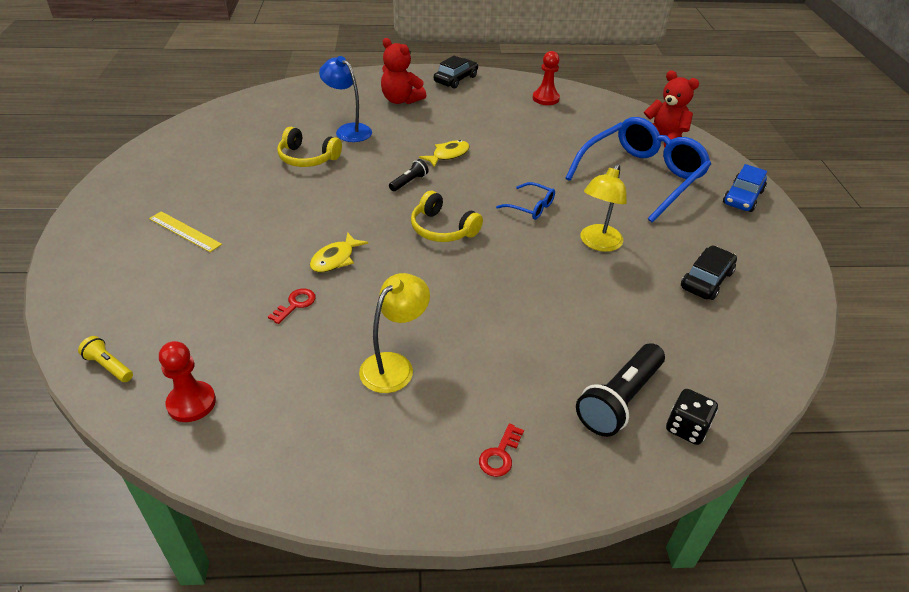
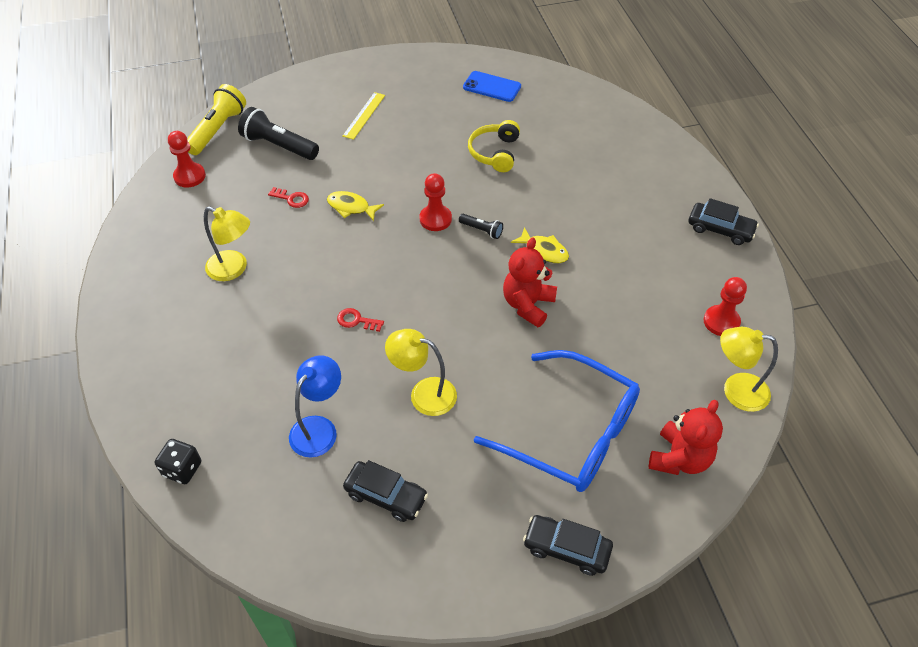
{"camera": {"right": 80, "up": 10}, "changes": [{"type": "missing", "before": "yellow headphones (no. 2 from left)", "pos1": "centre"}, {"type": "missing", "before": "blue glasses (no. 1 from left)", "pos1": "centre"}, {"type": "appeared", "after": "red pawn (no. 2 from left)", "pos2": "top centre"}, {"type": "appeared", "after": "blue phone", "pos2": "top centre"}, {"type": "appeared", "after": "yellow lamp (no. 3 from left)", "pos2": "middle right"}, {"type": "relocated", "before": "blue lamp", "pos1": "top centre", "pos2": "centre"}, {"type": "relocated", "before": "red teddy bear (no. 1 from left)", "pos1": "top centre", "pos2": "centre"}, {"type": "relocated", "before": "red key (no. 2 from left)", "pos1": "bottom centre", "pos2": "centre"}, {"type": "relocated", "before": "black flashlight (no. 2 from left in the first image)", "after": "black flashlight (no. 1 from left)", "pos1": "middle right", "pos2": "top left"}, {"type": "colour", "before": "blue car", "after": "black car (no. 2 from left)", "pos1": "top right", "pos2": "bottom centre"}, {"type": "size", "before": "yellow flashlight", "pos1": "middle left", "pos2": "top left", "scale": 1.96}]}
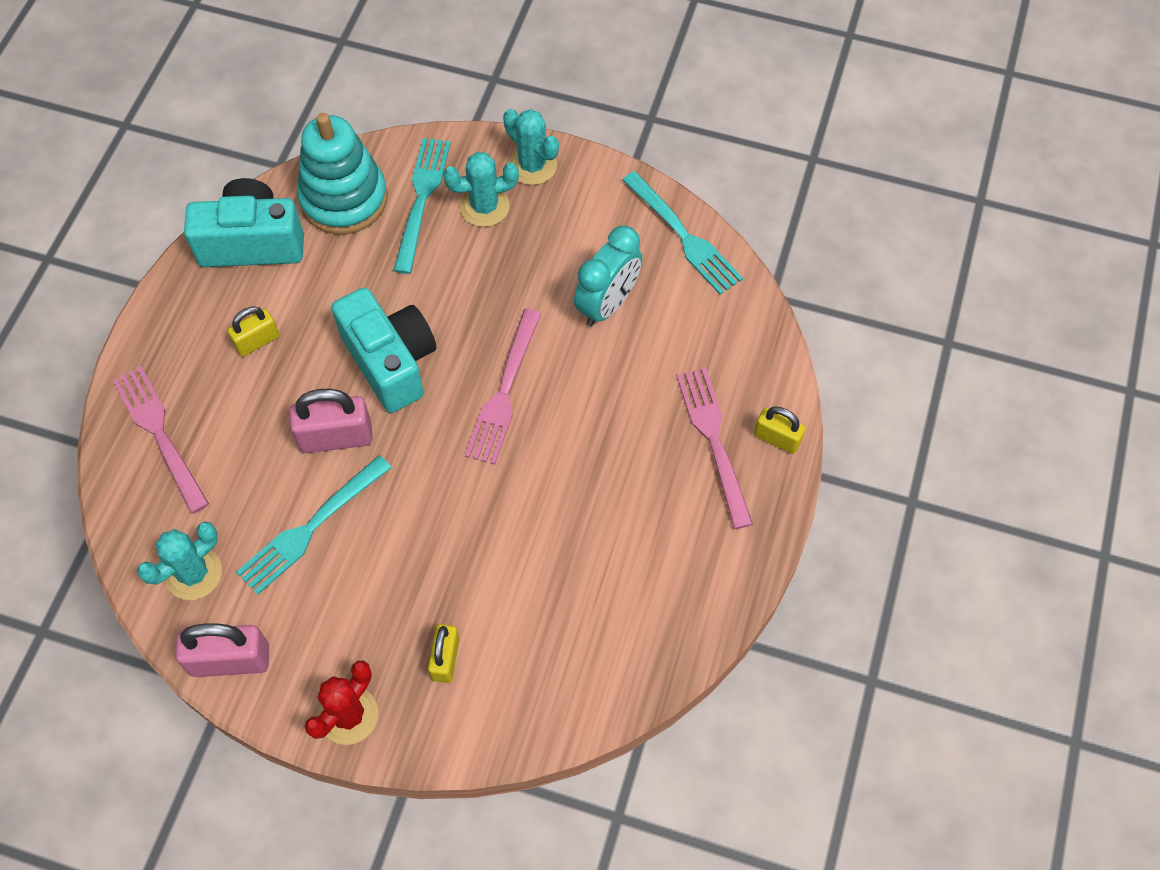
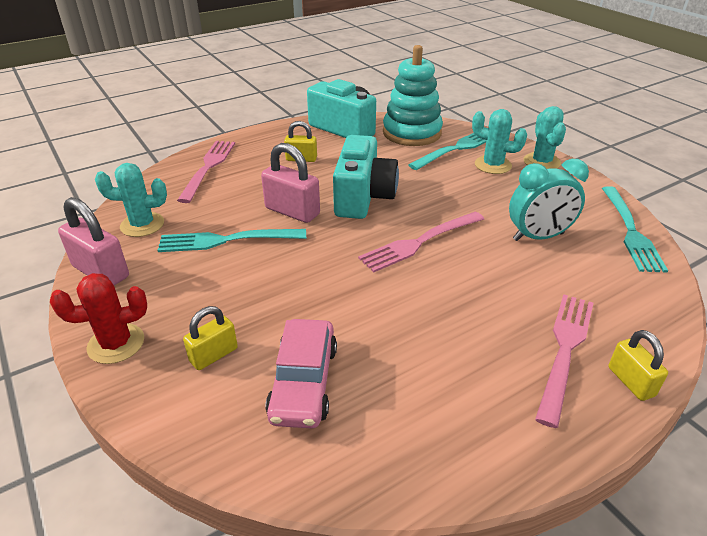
{"camera": {"right": 40, "up": -25}, "changes": [{"type": "appeared", "after": "pink car", "pos2": "bottom centre"}]}
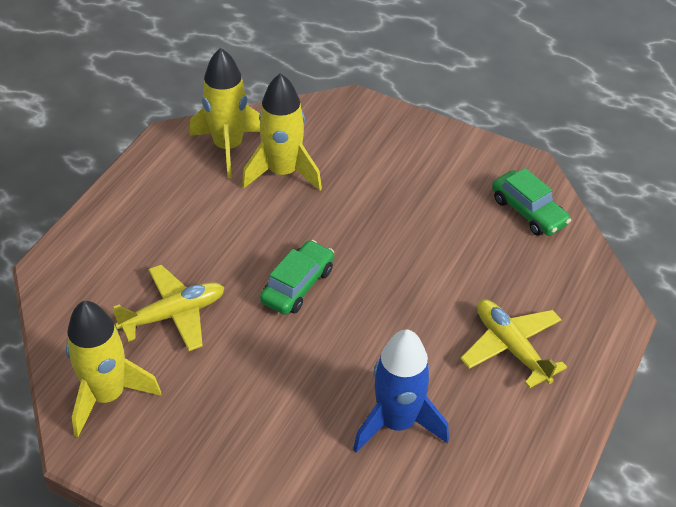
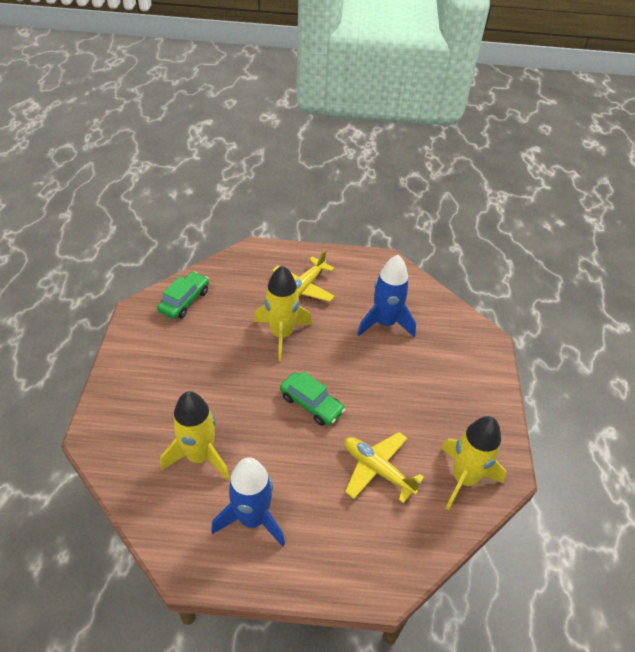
{"camera": {"right": -115, "up": 0}, "changes": [{"type": "appeared", "after": "blue rocket (no. 1 from left)", "pos2": "bottom centre"}, {"type": "relocated", "before": "yellow rocket (no. 2 from left)", "pos1": "top left", "pos2": "centre"}, {"type": "spun", "before": "green car (no. 1 from left in the first image)", "pos1": "centre", "pos2": "centre", "turn": -150}]}
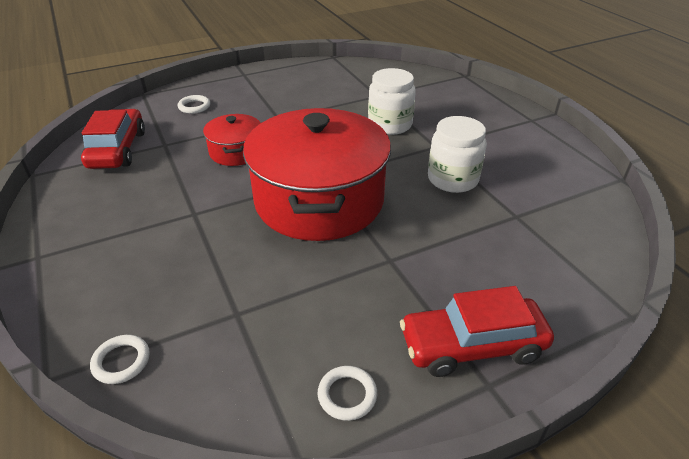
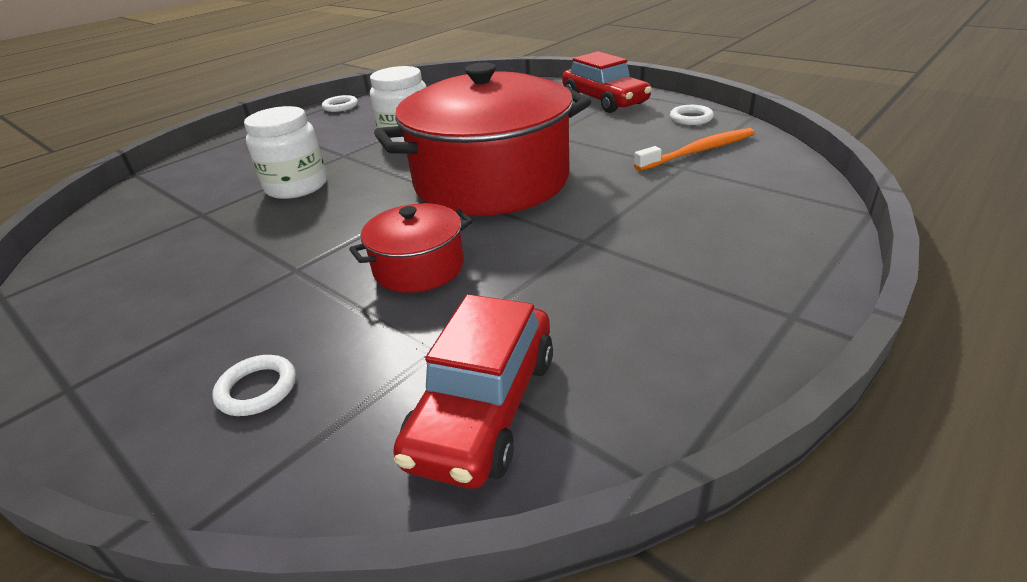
{"camera": {"right": -110, "up": -5}, "changes": [{"type": "appeared", "after": "orange toothbrush", "pos2": "top right"}, {"type": "relocated", "before": "white ring (no. 1 from left in the first image)", "after": "white ring (no. 2 from left)", "pos1": "bottom left", "pos2": "top left"}, {"type": "spun", "before": "red car (no. 1 from left)", "pos1": "top left", "pos2": "bottom centre", "turn": -45}]}
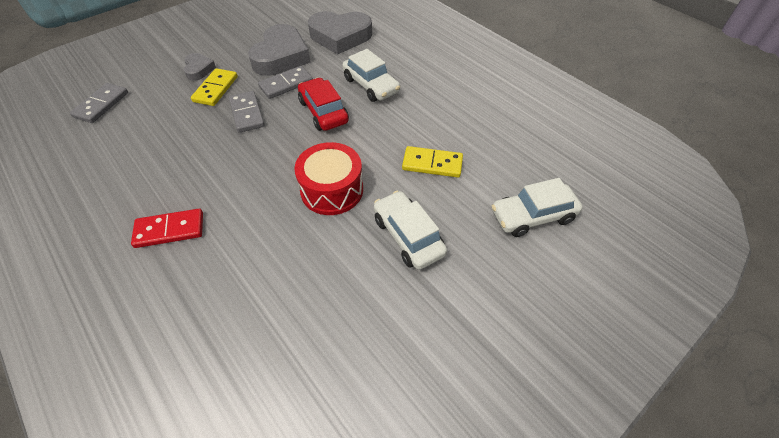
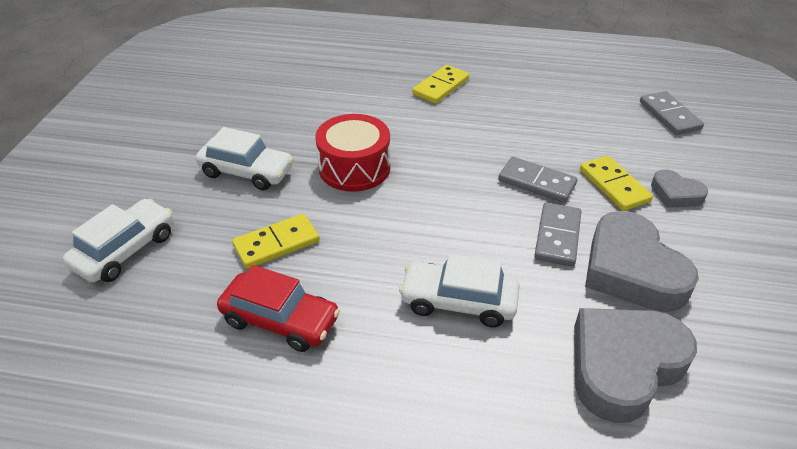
{"camera": {"right": 140, "up": -10}, "changes": [{"type": "relocated", "before": "red car", "pos1": "top centre", "pos2": "bottom centre"}, {"type": "colour", "before": "red domino", "after": "yellow domino (no. 2 from left)", "pos1": "middle left", "pos2": "top centre"}]}
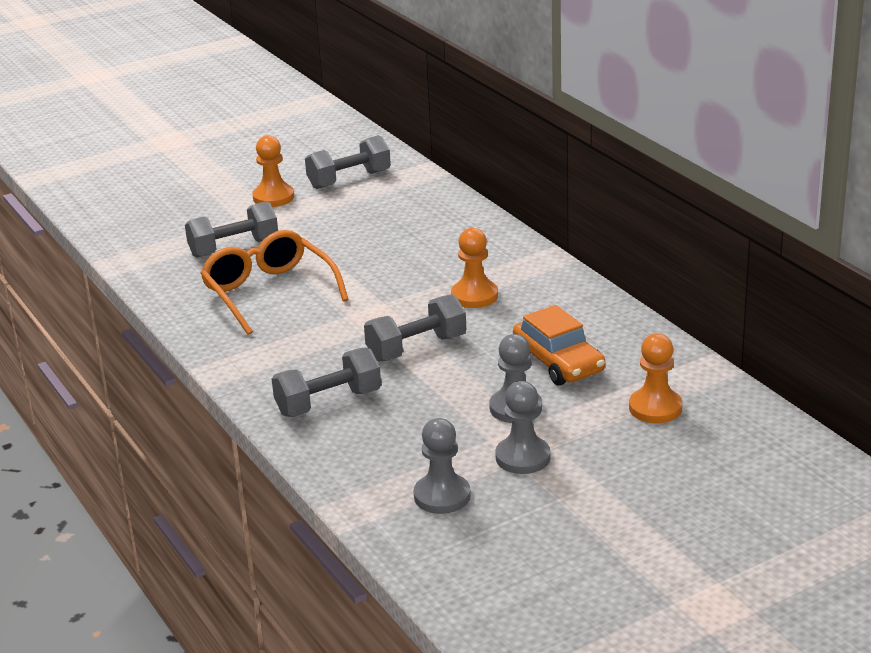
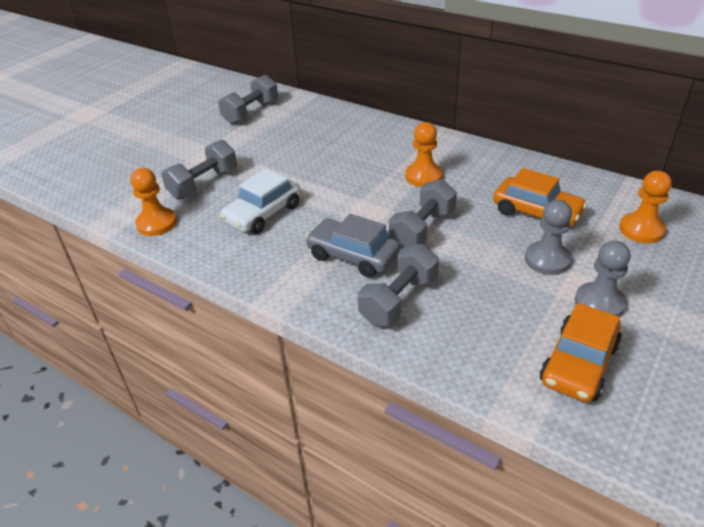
{"camera": {"right": -25, "up": 10}, "changes": [{"type": "appeared", "after": "grey car", "pos2": "centre"}, {"type": "relocated", "before": "orange pawn (no. 1 from left)", "pos1": "top left", "pos2": "middle left"}, {"type": "exchanged", "before": "orange glasses", "after": "white car", "pos1": "middle left", "pos2": "centre"}, {"type": "exchanged", "before": "grey pawn (no. 1 from left)", "after": "orange car (no. 2 from left)", "pos1": "bottom centre", "pos2": "bottom right"}]}
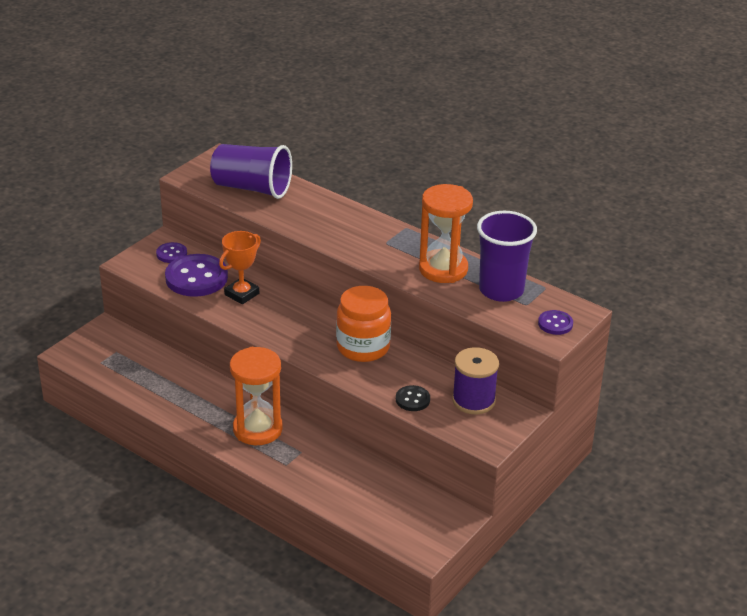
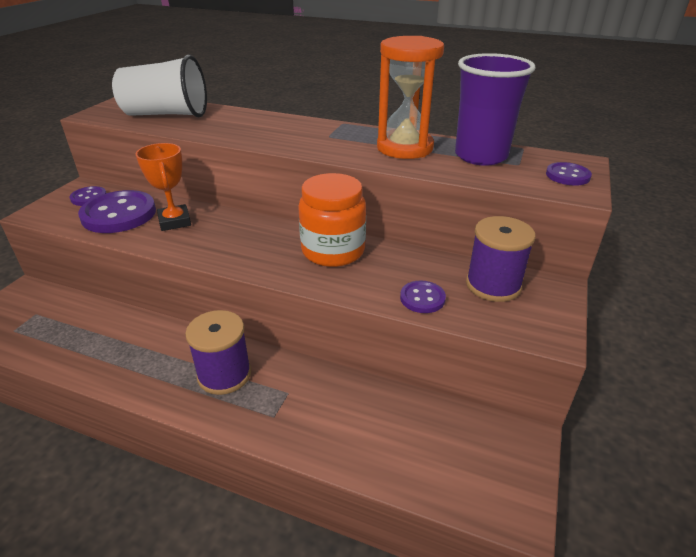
{"camera": {"right": -15, "up": 0}, "changes": [{"type": "exchanged", "before": "orange hourglass (no. 1 from left)", "after": "purple spool (no. 1 from left)", "pos1": "centre", "pos2": "middle left"}, {"type": "colour", "before": "purple cup (no. 1 from left)", "after": "white cup", "pos1": "top centre", "pos2": "top left"}, {"type": "colour", "before": "black button", "after": "purple button (no. 3 from left)", "pos1": "centre", "pos2": "centre"}, {"type": "spun", "before": "orange trophy", "pos1": "middle left", "pos2": "middle left", "turn": -45}]}
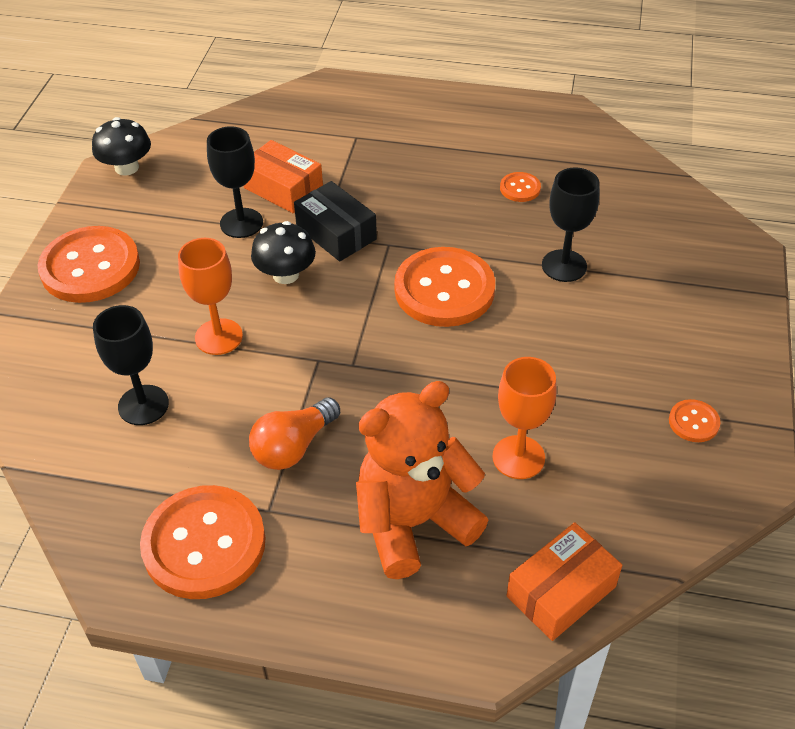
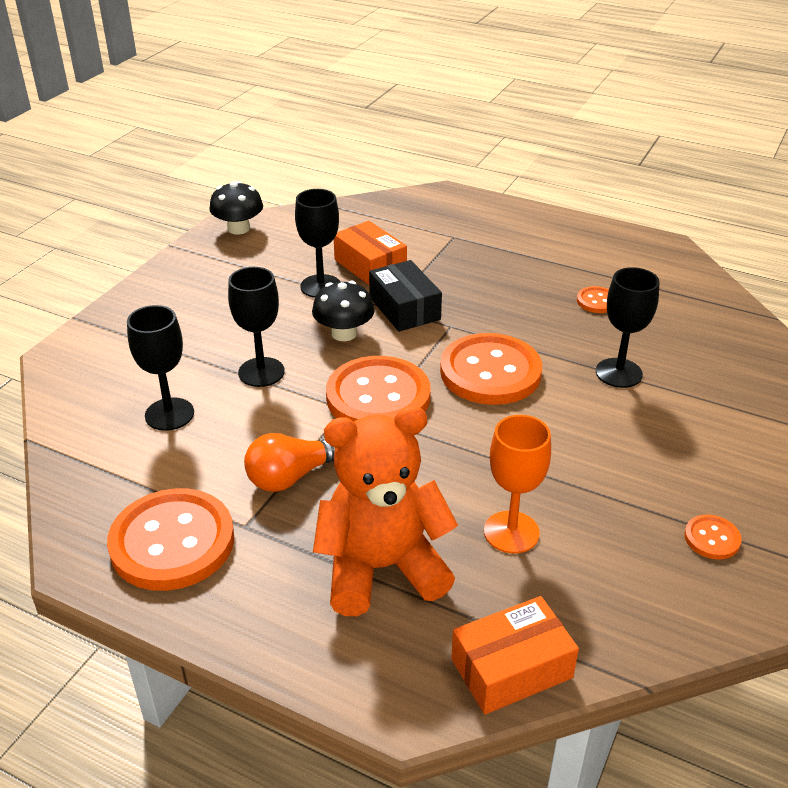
{"camera": {"right": 15, "up": -10}, "changes": [{"type": "relocated", "before": "orange button (no. 1 from left in the first image)", "after": "orange button (no. 2 from left)", "pos1": "middle left", "pos2": "centre"}, {"type": "colour", "before": "orange goblet (no. 1 from left)", "after": "black goblet (no. 2 from left)", "pos1": "middle left", "pos2": "middle left"}]}
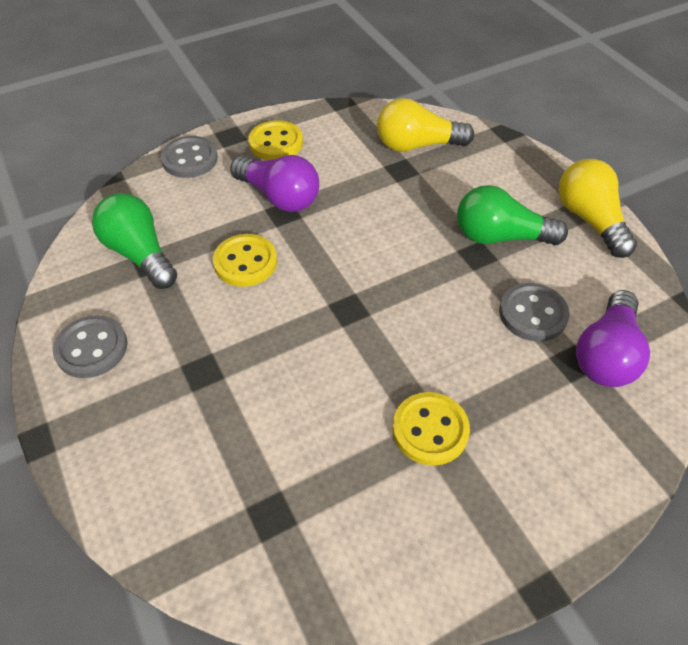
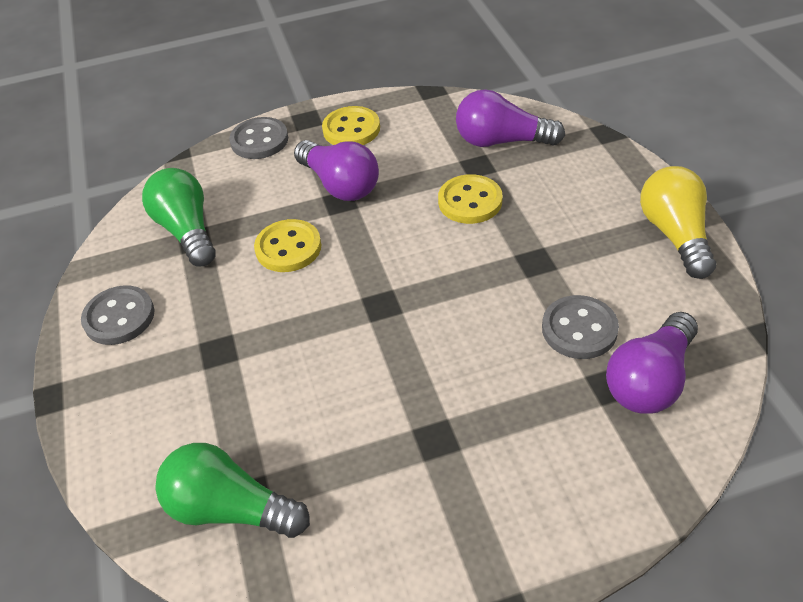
{"camera": {"right": 15, "up": -5}, "changes": [{"type": "relocated", "before": "yellow button (no. 3 from left)", "pos1": "centre", "pos2": "top centre"}, {"type": "relocated", "before": "green light bulb (no. 2 from left)", "pos1": "middle right", "pos2": "bottom left"}, {"type": "colour", "before": "yellow light bulb (no. 1 from left)", "after": "purple light bulb (no. 2 from left)", "pos1": "top centre", "pos2": "top centre"}]}
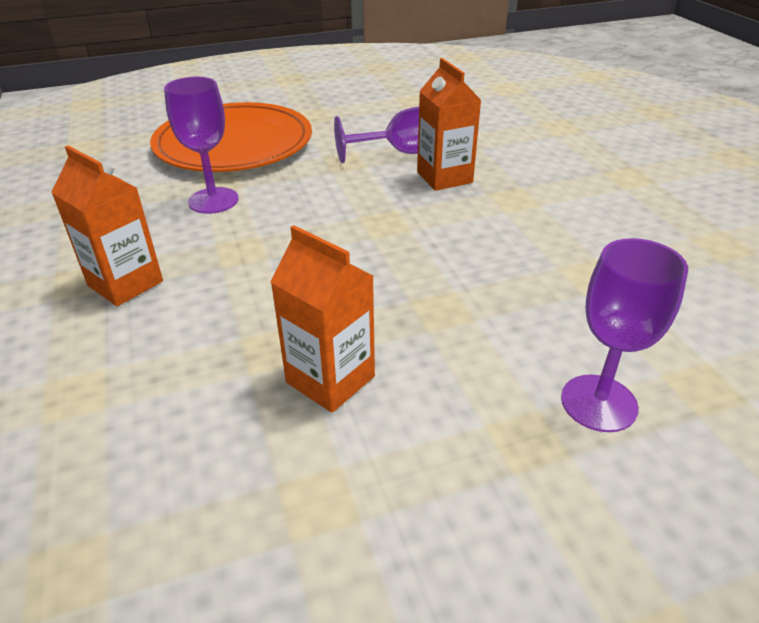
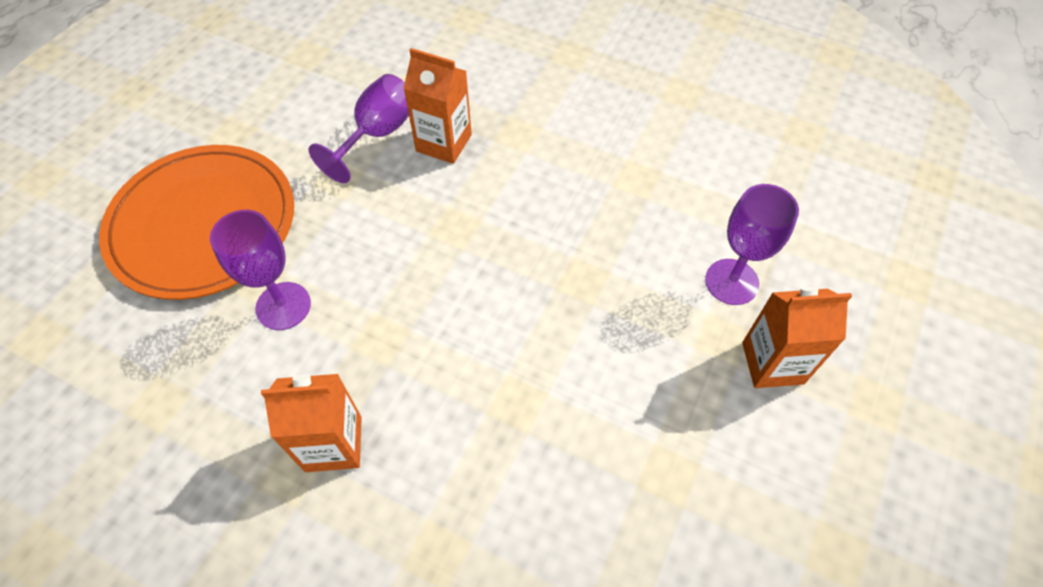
{"camera": {"right": -45, "up": 20}, "changes": [{"type": "relocated", "before": "orange carton (no. 2 from left in the first image)", "after": "orange carton (no. 3 from left)", "pos1": "centre", "pos2": "middle right"}]}
